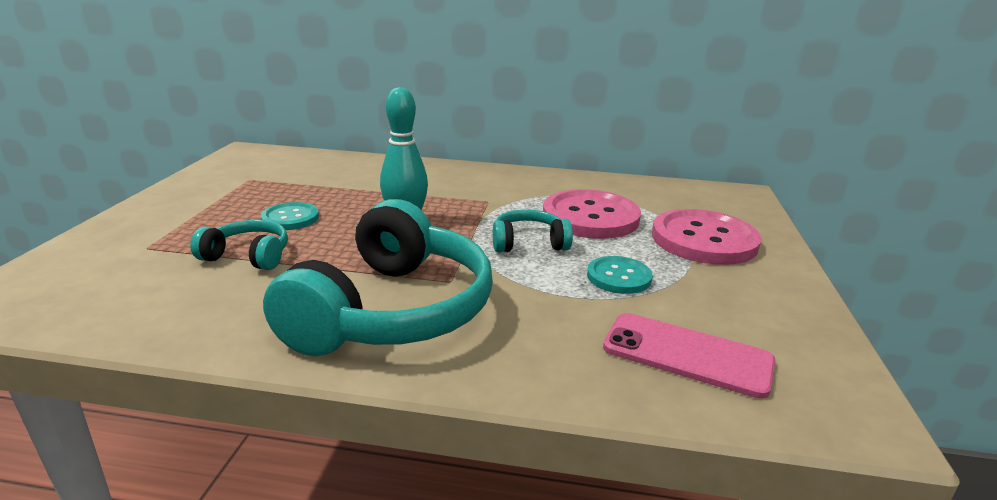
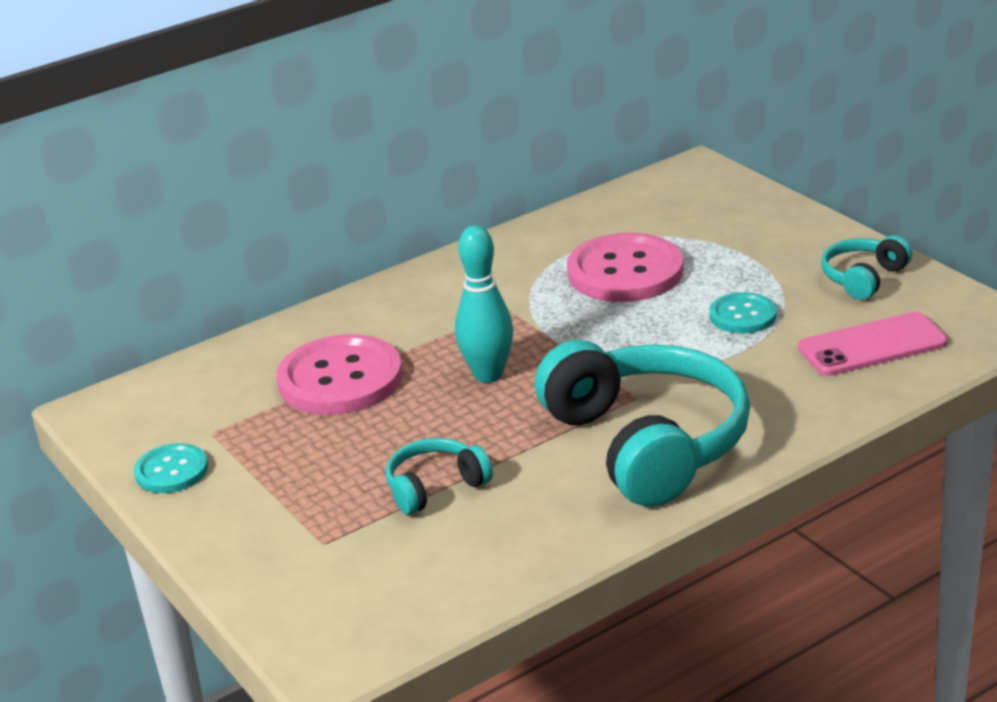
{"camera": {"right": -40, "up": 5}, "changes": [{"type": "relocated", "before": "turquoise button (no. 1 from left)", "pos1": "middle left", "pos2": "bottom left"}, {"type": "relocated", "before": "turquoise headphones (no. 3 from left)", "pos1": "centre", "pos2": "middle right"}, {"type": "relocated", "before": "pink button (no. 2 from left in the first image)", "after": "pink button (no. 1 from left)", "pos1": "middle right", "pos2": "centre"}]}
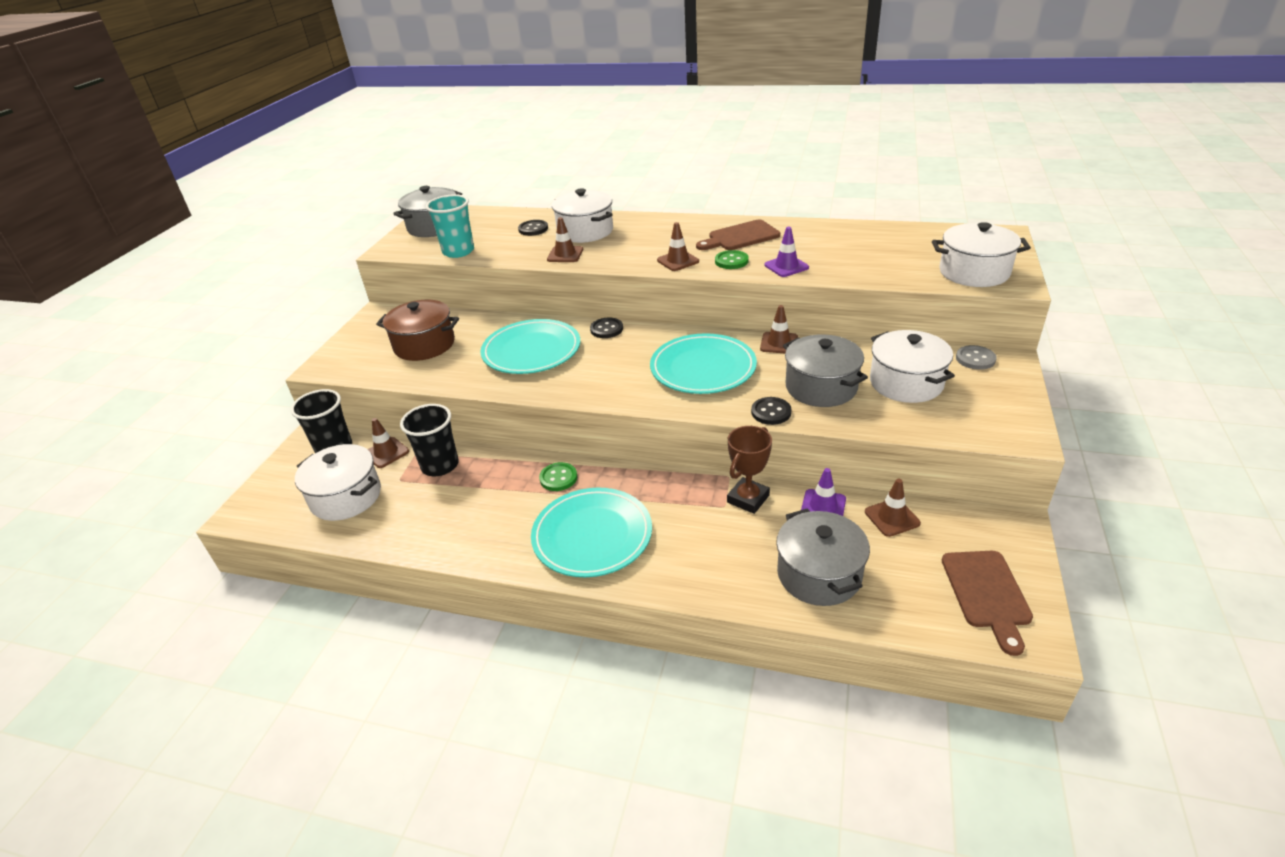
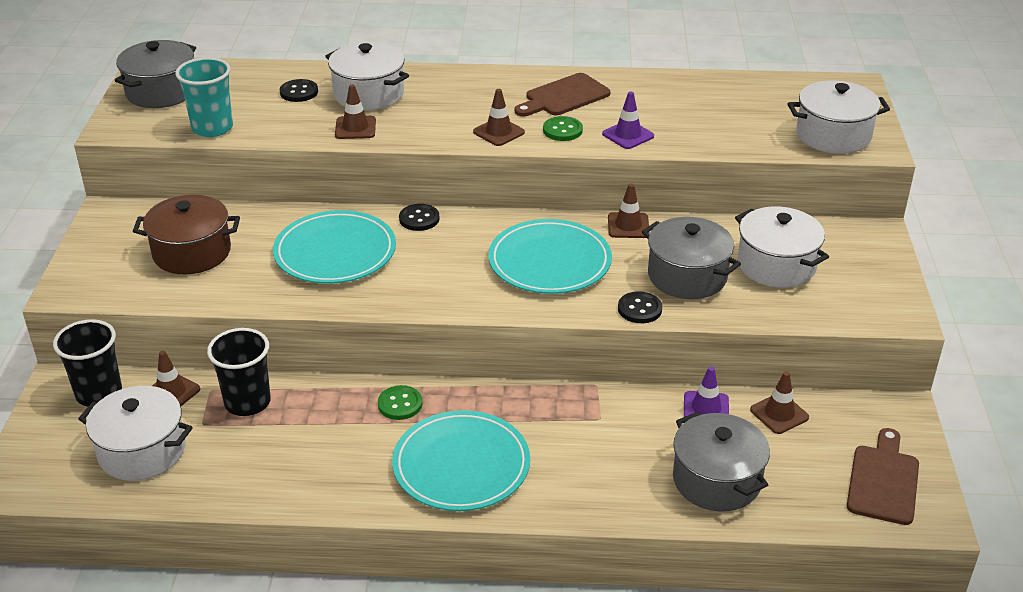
{"camera": {"right": -15, "up": 0}, "changes": [{"type": "missing", "before": "brown trophy", "pos1": "centre"}, {"type": "missing", "before": "grey button", "pos1": "middle right"}, {"type": "spun", "before": "brown cutting board (no. 2 from left)", "pos1": "bottom right", "pos2": "bottom right", "turn": -150}]}
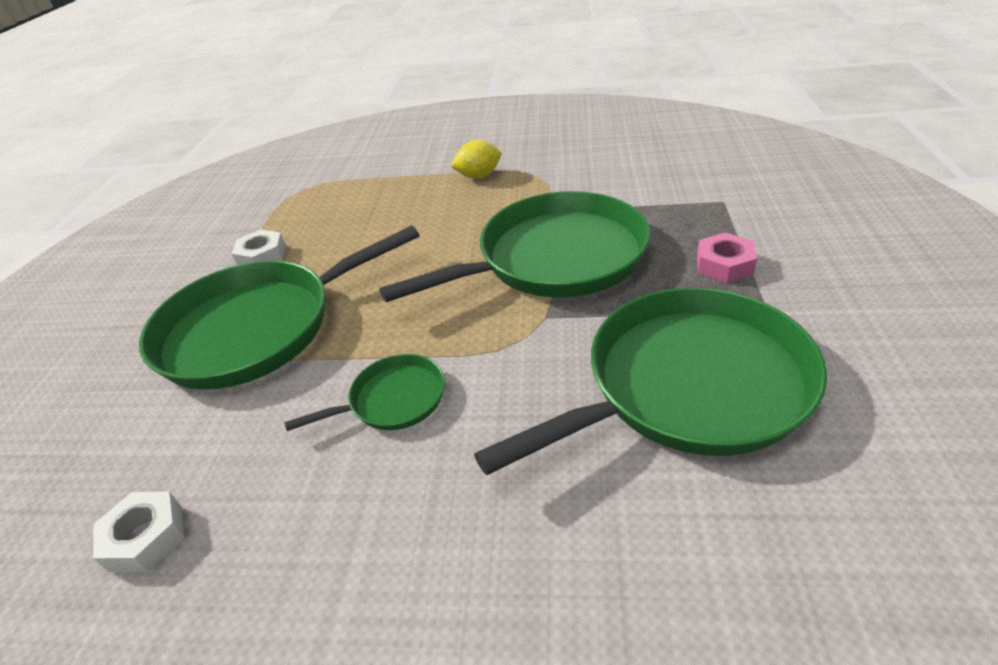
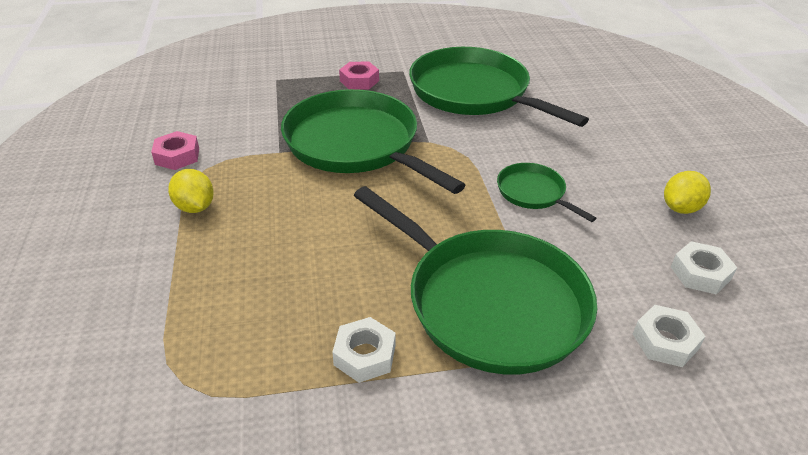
{"camera": {"right": -110, "up": 0}, "changes": [{"type": "appeared", "after": "pink nut (no. 1 from left)", "pos2": "top left"}, {"type": "appeared", "after": "white nut (no. 2 from left)", "pos2": "bottom right"}, {"type": "appeared", "after": "yellow lemon (no. 2 from left)", "pos2": "middle right"}]}
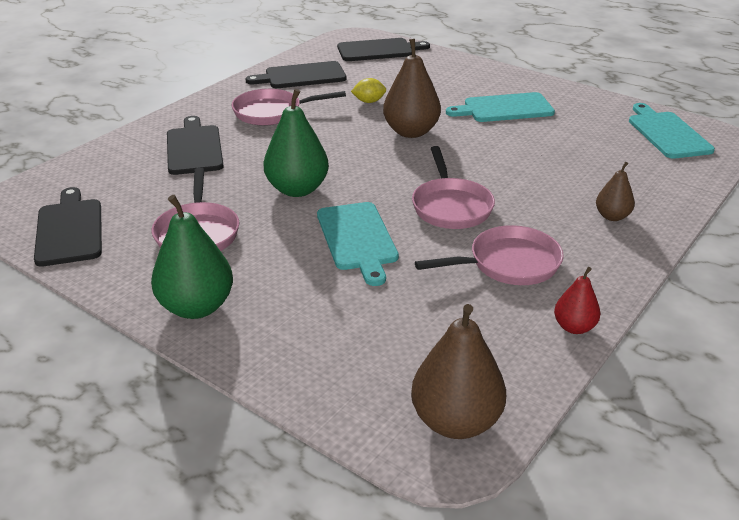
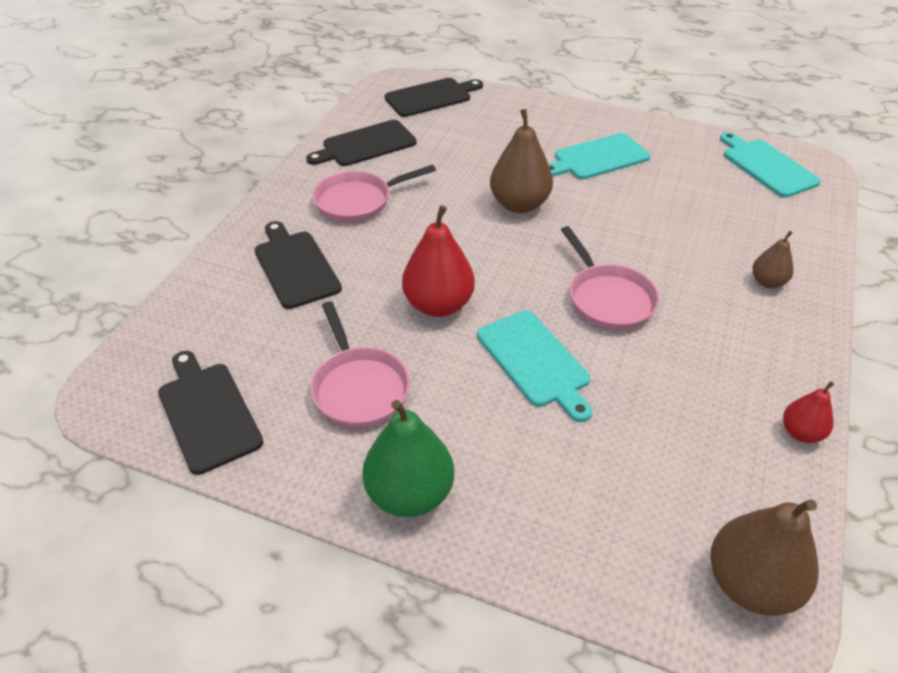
{"camera": {"right": -15, "up": 10}, "changes": [{"type": "missing", "before": "yellow lemon", "pos1": "top centre"}, {"type": "missing", "before": "pink pan (no. 4 from left)", "pos1": "centre"}, {"type": "colour", "before": "green pear (no. 2 from left)", "after": "red pear (no. 1 from left)", "pos1": "top centre", "pos2": "centre"}]}
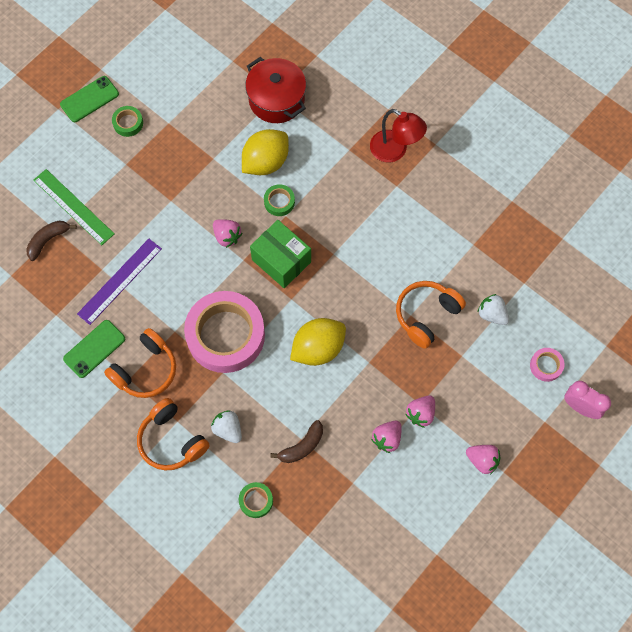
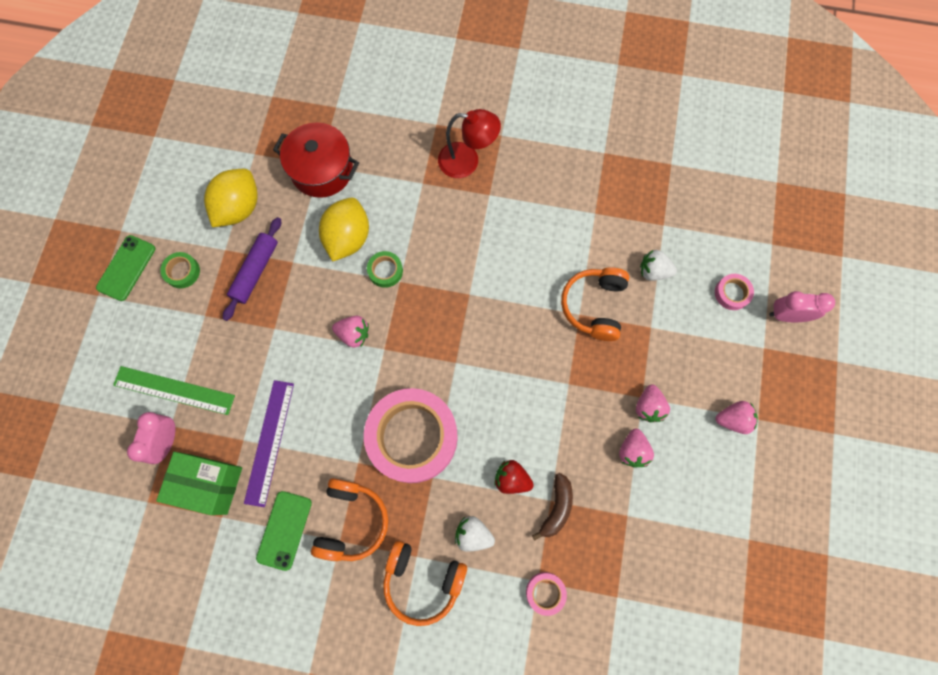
{"camera": {"right": -30, "up": 5}, "changes": [{"type": "appeared", "after": "purple rolling pin", "pos2": "middle left"}, {"type": "appeared", "after": "red strawberry", "pos2": "bottom centre"}, {"type": "relocated", "before": "green box", "pos1": "centre", "pos2": "bottom left"}, {"type": "relocated", "before": "yellow lemon (no. 2 from left in the first image)", "after": "yellow lemon (no. 1 from left)", "pos1": "centre", "pos2": "top left"}, {"type": "exchanged", "before": "brown banana (no. 1 from left)", "after": "pink clock (no. 1 from left)", "pos1": "middle left", "pos2": "middle left"}, {"type": "colour", "before": "green tape (no. 2 from left)", "after": "pink tape (no. 2 from left)", "pos1": "bottom centre", "pos2": "bottom centre"}]}
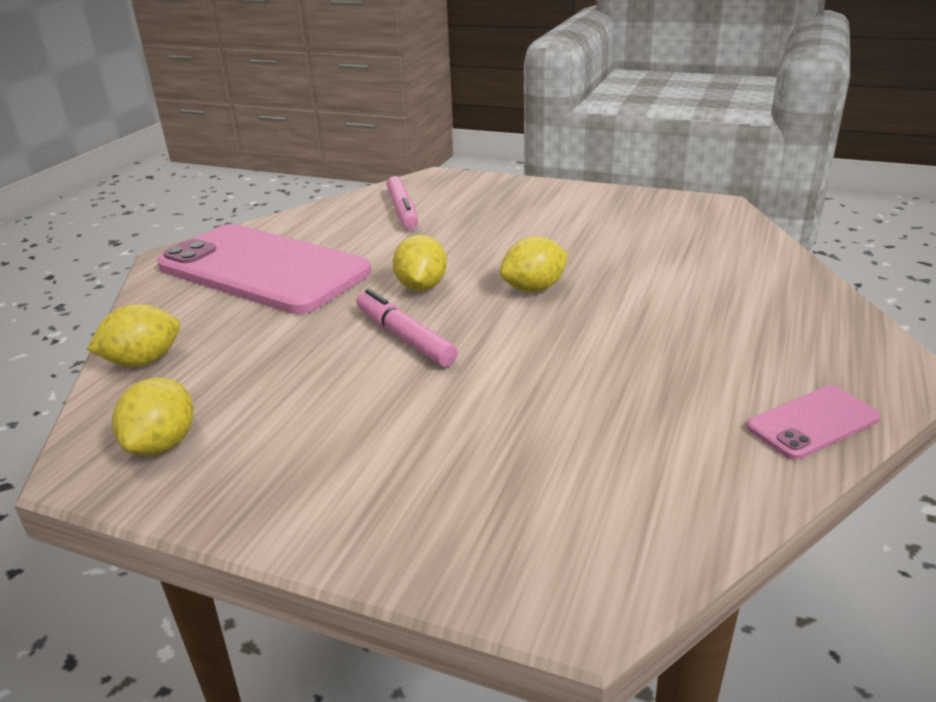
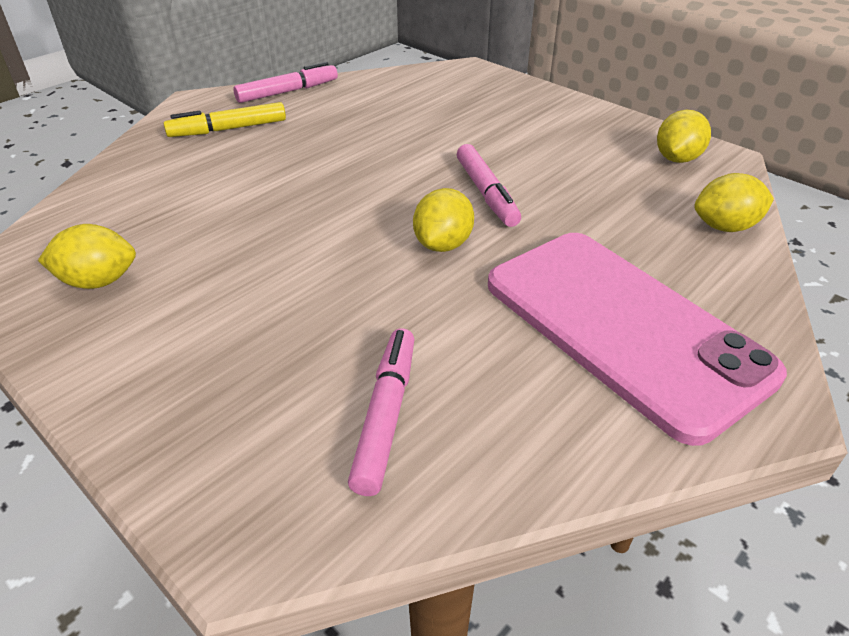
{"camera": {"right": -160, "up": 10}, "changes": [{"type": "appeared", "after": "yellow marker", "pos2": "top left"}, {"type": "relocated", "before": "yellow lemon (no. 4 from left in the first image)", "after": "yellow lemon (no. 1 from left)", "pos1": "centre", "pos2": "middle left"}, {"type": "exchanged", "before": "pink phone (no. 2 from left)", "after": "pink marker (no. 1 from left)", "pos1": "middle right", "pos2": "top centre"}]}
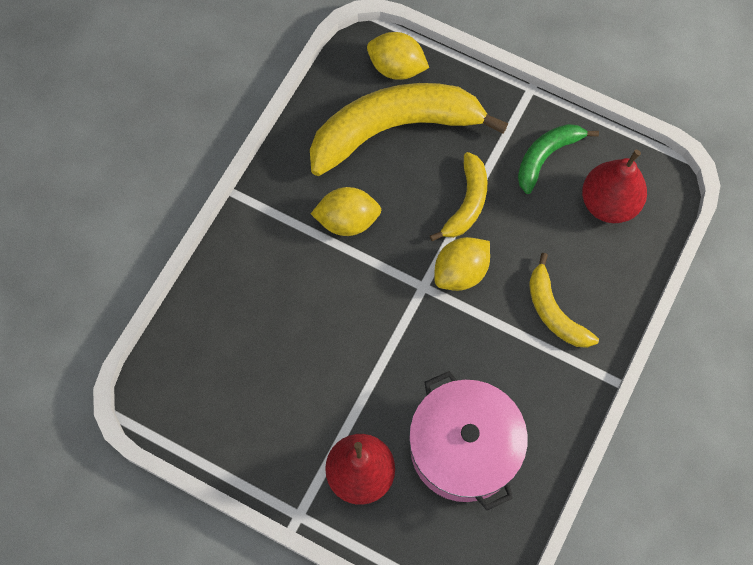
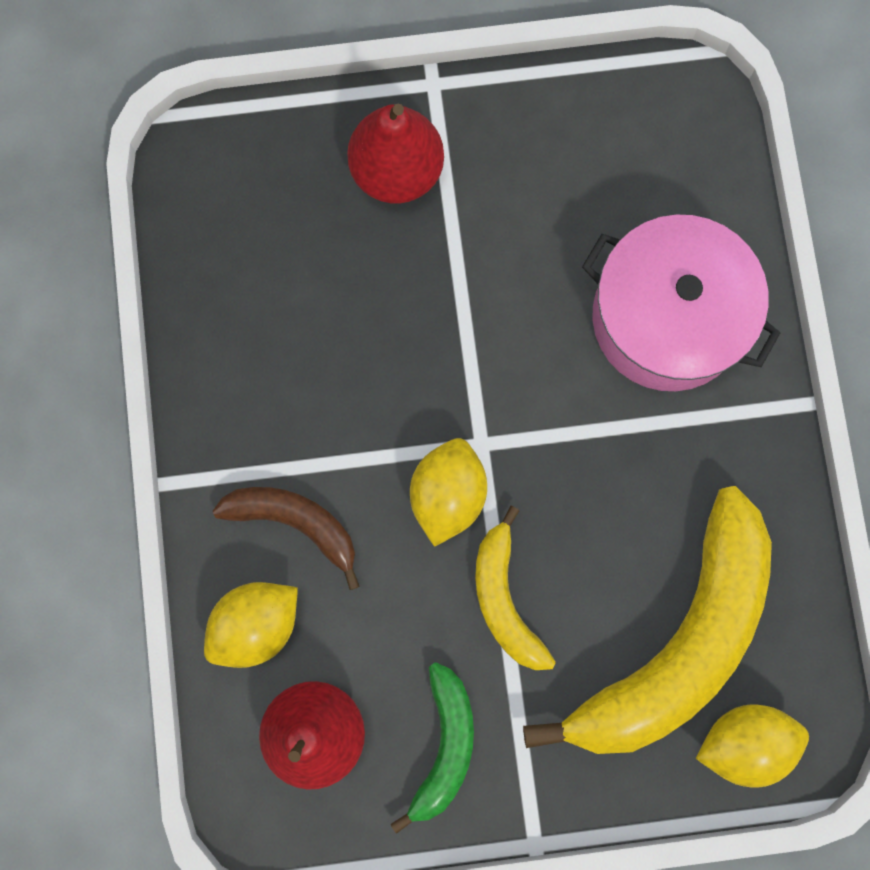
{"camera": {"right": 145, "up": 10}, "changes": [{"type": "relocated", "before": "yellow lemon (no. 1 from left)", "pos1": "centre", "pos2": "bottom left"}, {"type": "relocated", "before": "pink pot", "pos1": "bottom centre", "pos2": "middle right"}, {"type": "colour", "before": "yellow banana (no. 3 from left)", "after": "brown banana", "pos1": "middle right", "pos2": "middle left"}]}
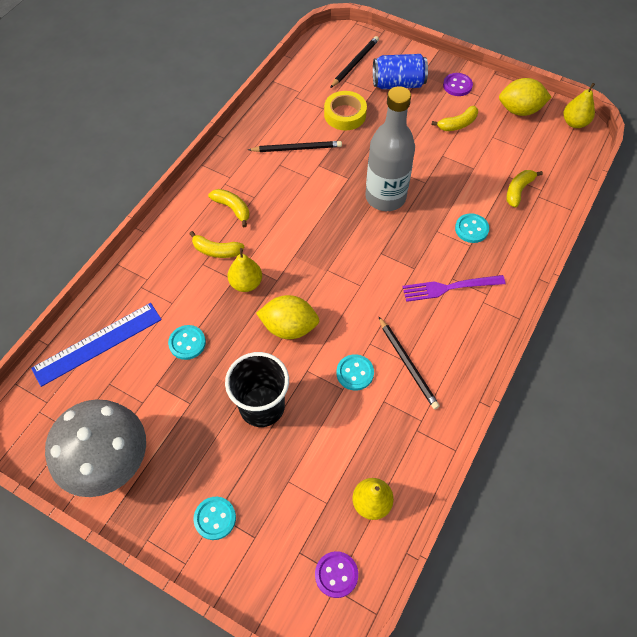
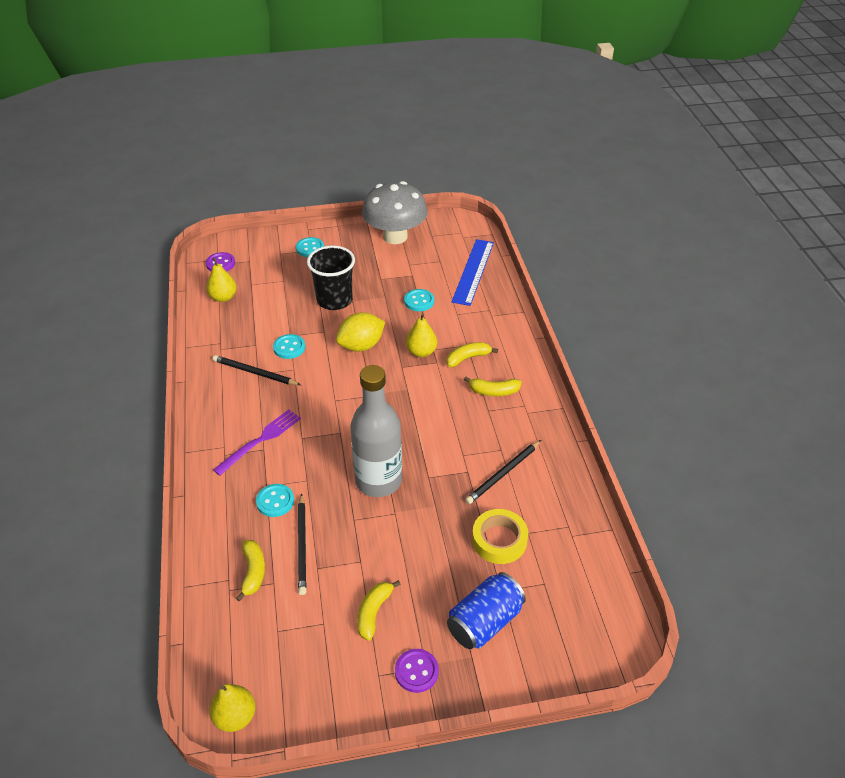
{"camera": {"right": 140, "up": -15}, "changes": [{"type": "missing", "before": "yellow lemon (no. 2 from left)", "pos1": "top right"}, {"type": "relocated", "before": "black pencil (no. 2 from left)", "pos1": "top centre", "pos2": "bottom centre"}]}
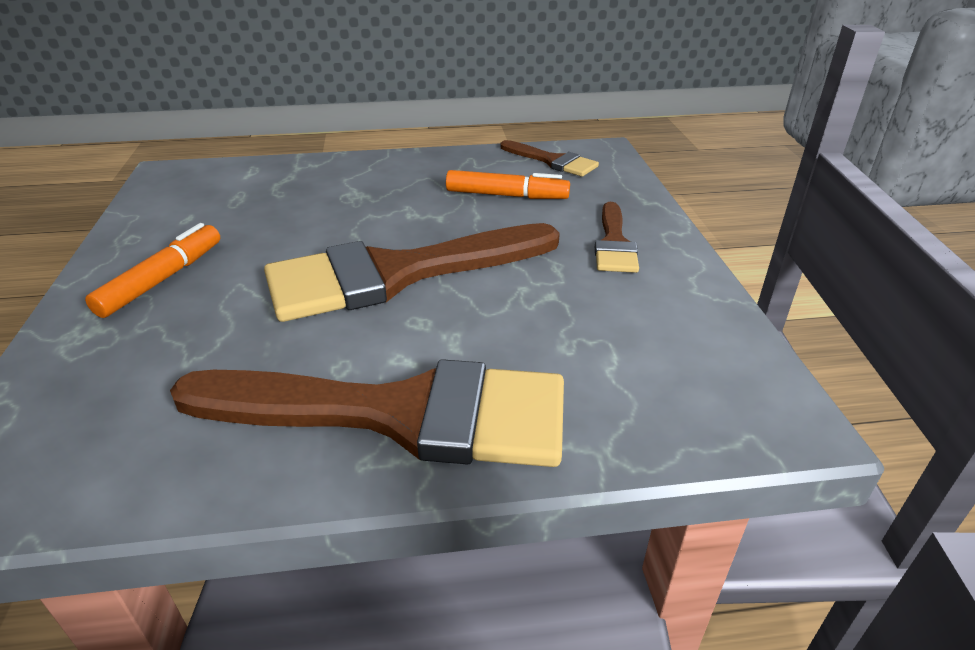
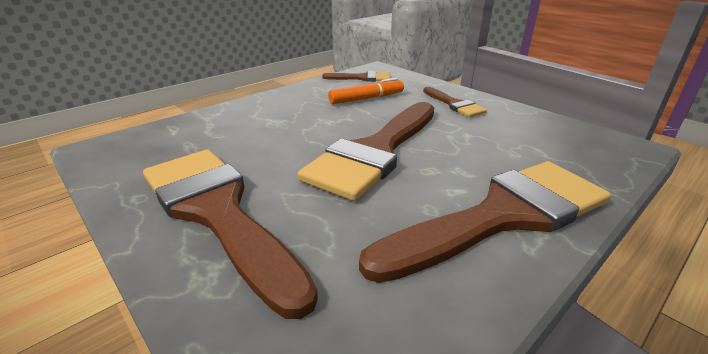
{"camera": {"right": -35, "up": -5}, "changes": [{"type": "exchanged", "before": "orange marker (no. 1 from left)", "after": "brown brush (no. 1 from left)", "pos1": "middle left", "pos2": "middle left"}]}
